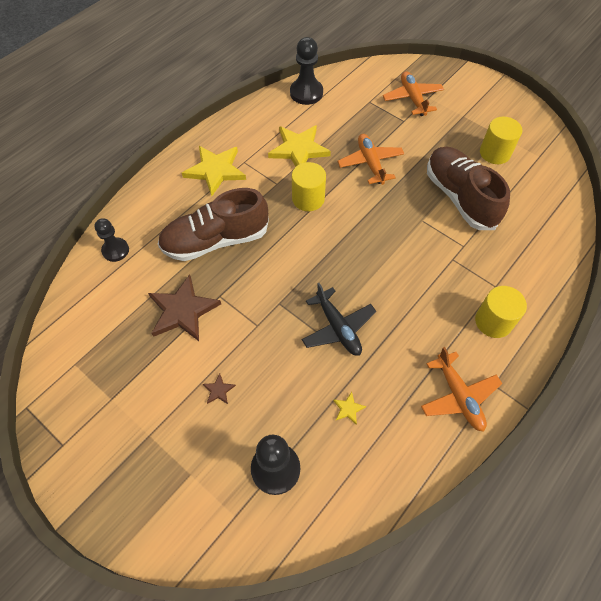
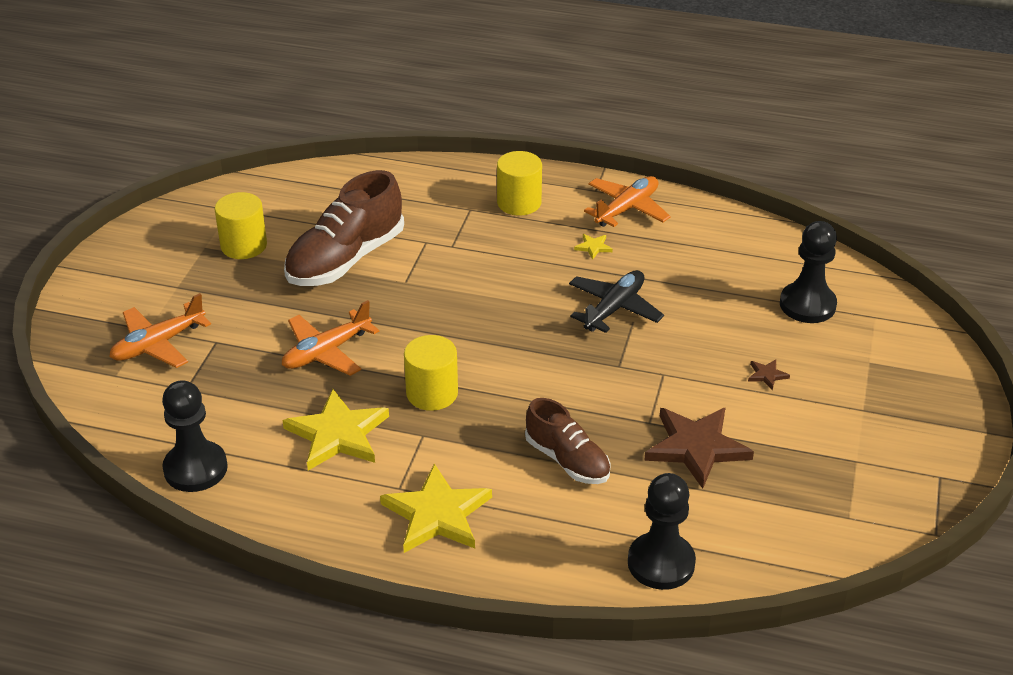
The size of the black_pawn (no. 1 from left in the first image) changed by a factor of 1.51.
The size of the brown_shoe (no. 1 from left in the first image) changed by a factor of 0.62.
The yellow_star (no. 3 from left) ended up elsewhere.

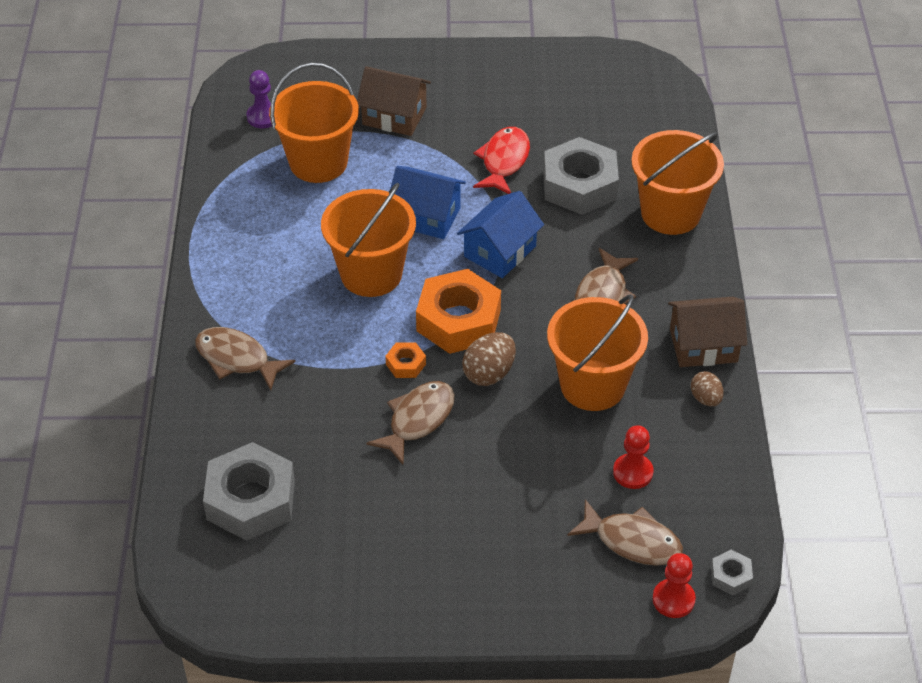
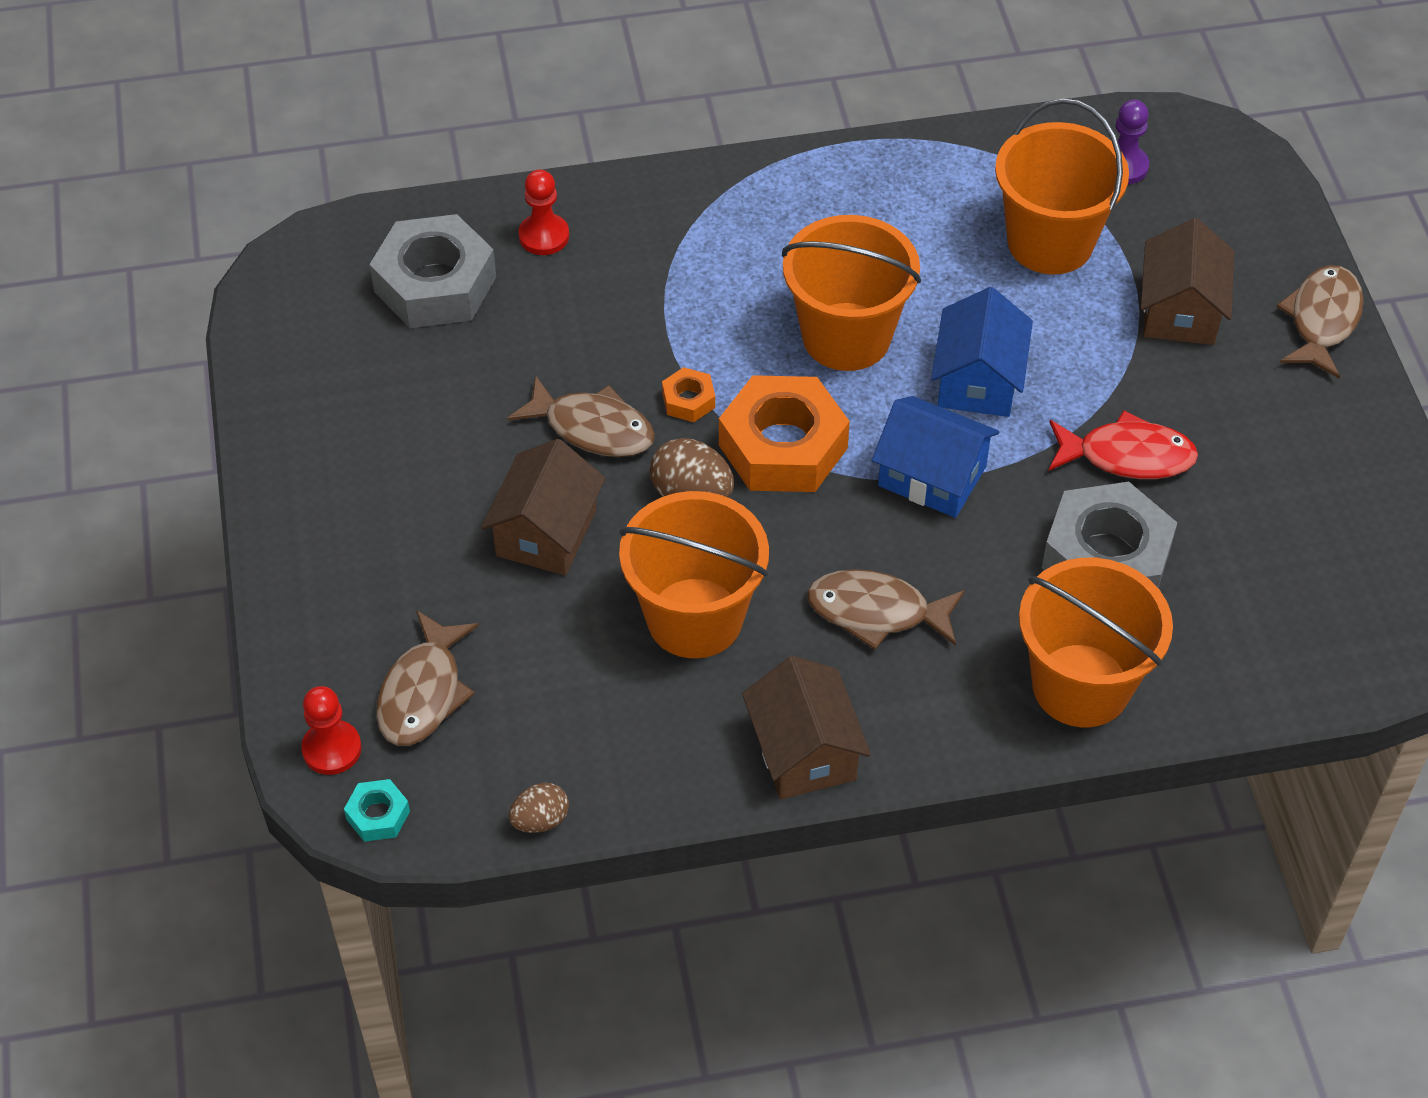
The brown_fish (no. 1 from left in the first image) ended up elsewhere.
The red_pawn (no. 1 from left in the first image) ended up elsewhere.
The brown_egg (no. 2 from left in the first image) ended up elsewhere.
What was the grey_nut (no. 3 from left) turned into the turquoise_nut.
The second view gained the brown_house (no. 1 from left).

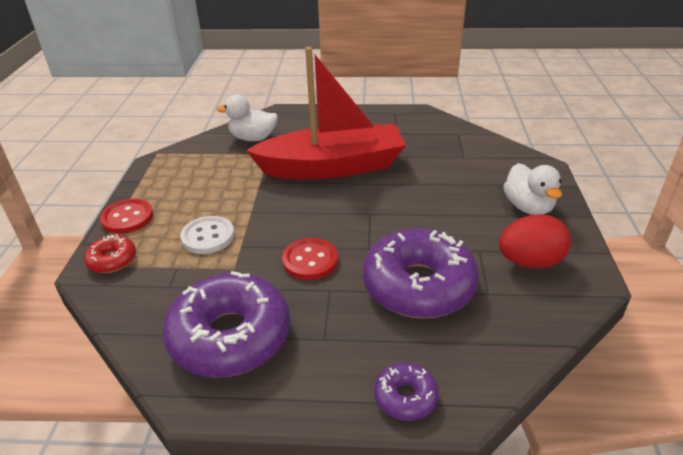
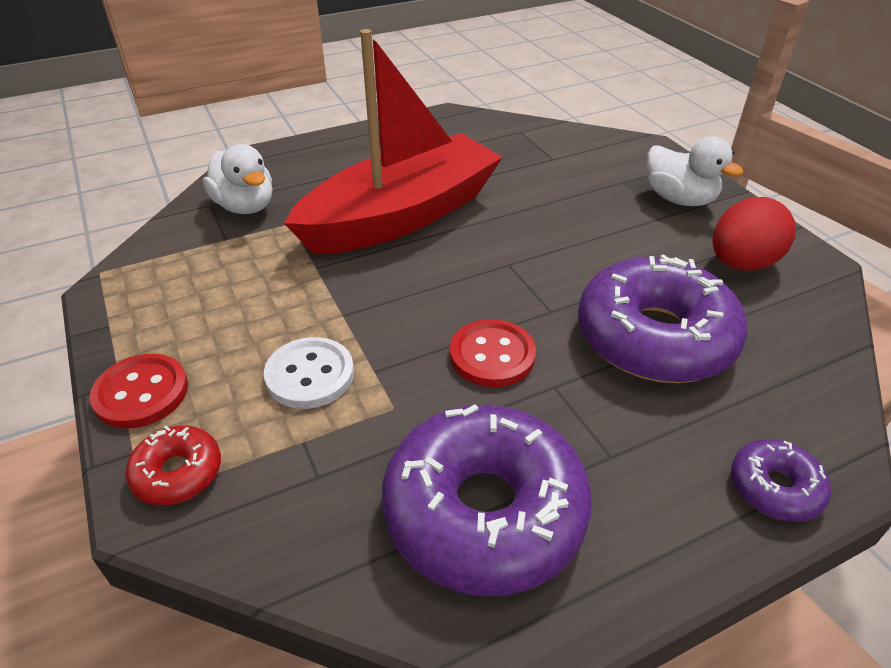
The white_duck (no. 1 from left) ended up facing another way, 105 degrees counterclockwise from before.

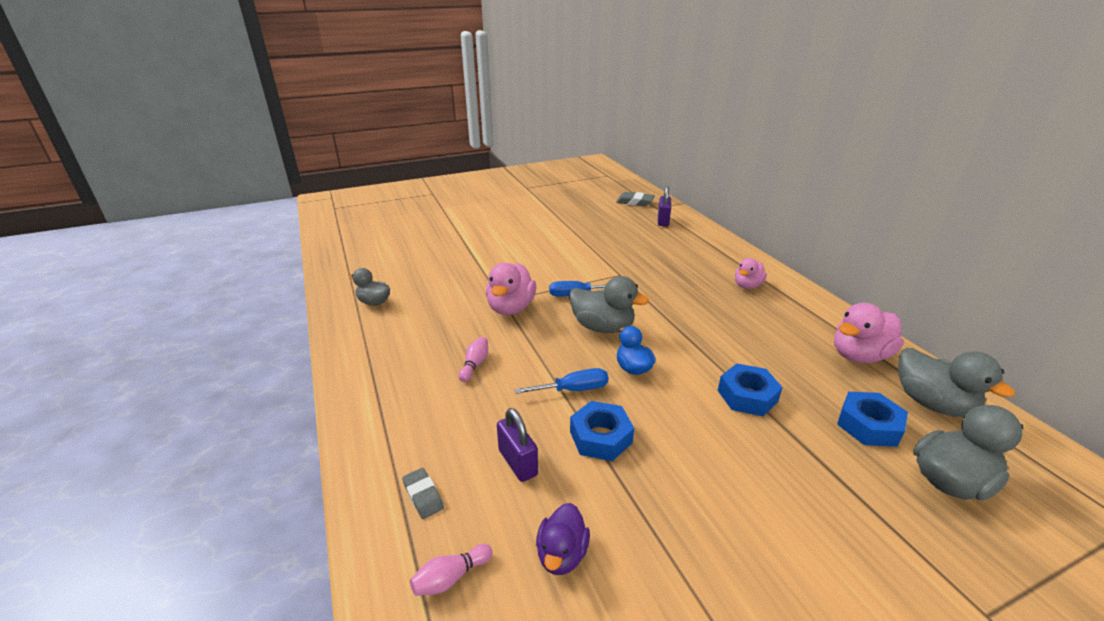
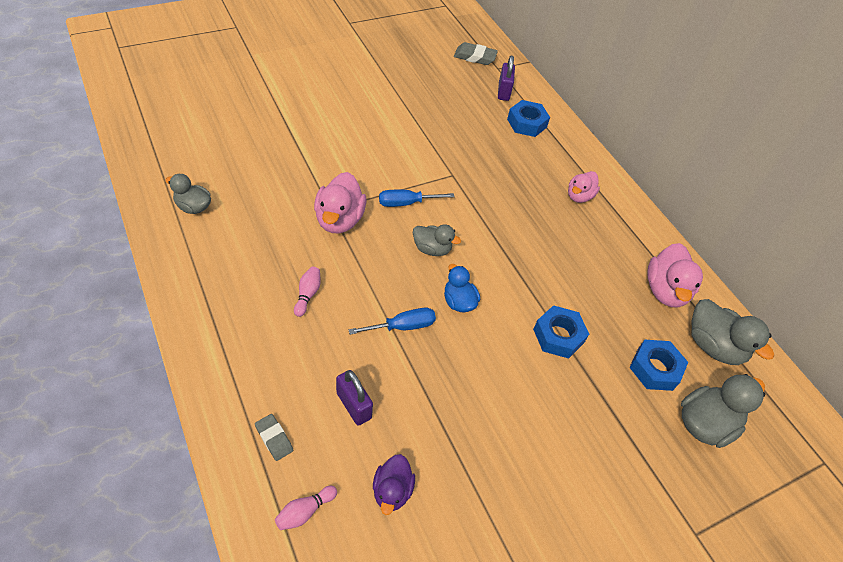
The size of the grey_duck (no. 2 from left) changed by a factor of 0.63.
The blue_nut (no. 1 from left) ended up elsewhere.
The pink_duck (no. 3 from left) ended up facing another way, 45 degrees counterclockwise from before.

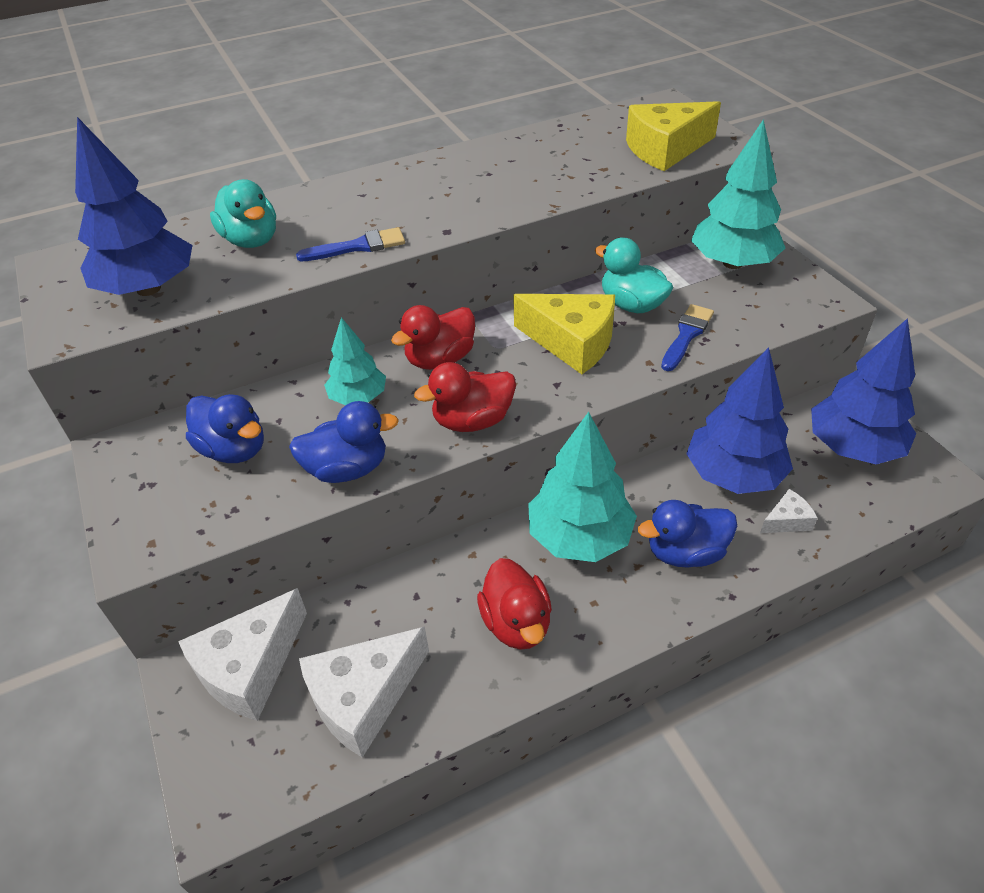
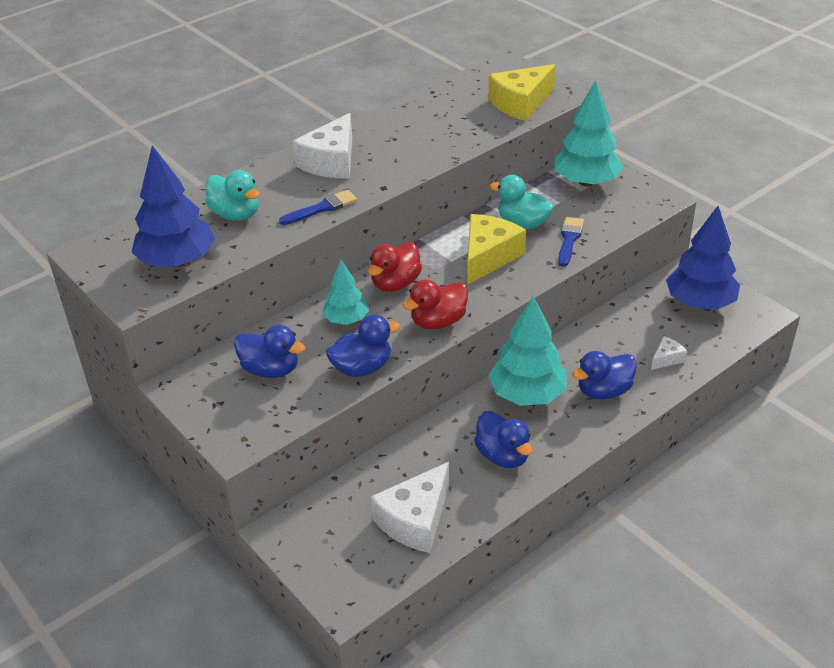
The white_cheese (no. 1 from left) ended up elsewhere.
What was the red_duck (no. 3 from left) turned into the blue_duck (no. 3 from left).
The yellow_cheese (no. 1 from left) ended up facing another way, 75 degrees counterclockwise from before.
The second view lost the blue_tree (no. 2 from left).

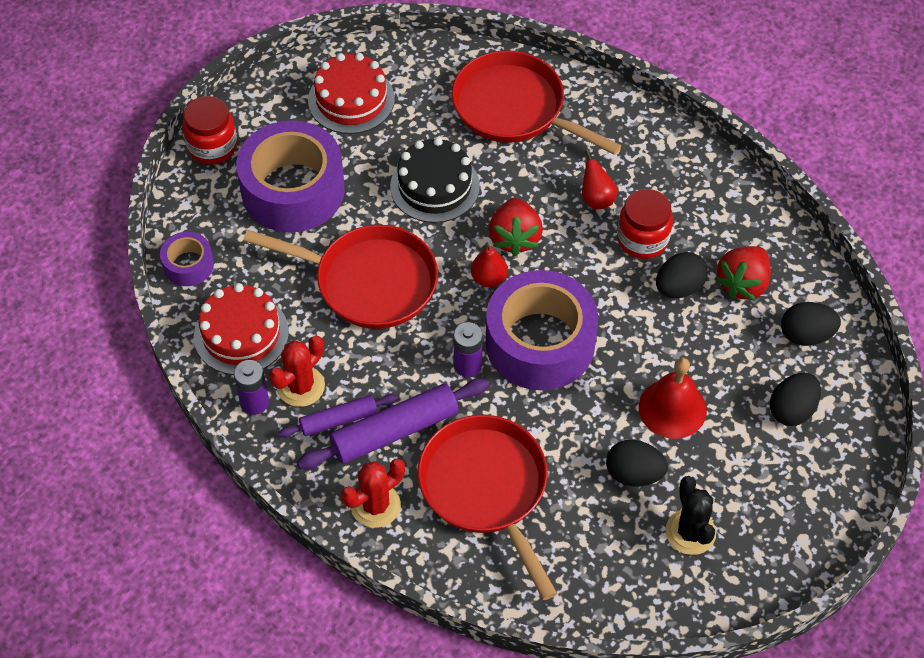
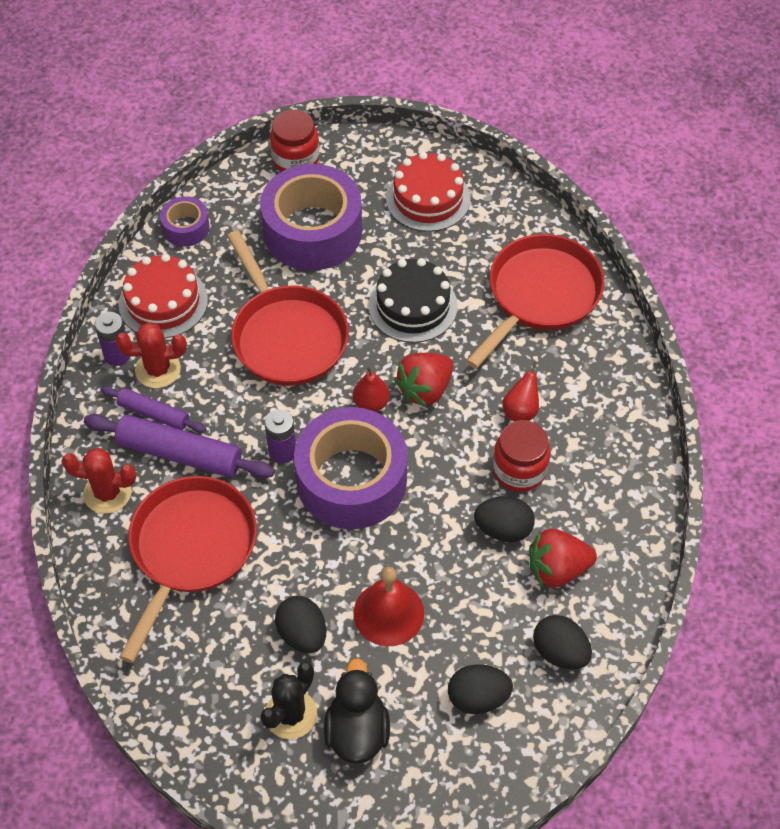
The red_pan (no. 3 from left) ended up facing another way, 45 degrees clockwise from before.
The second view gained the black_duck.

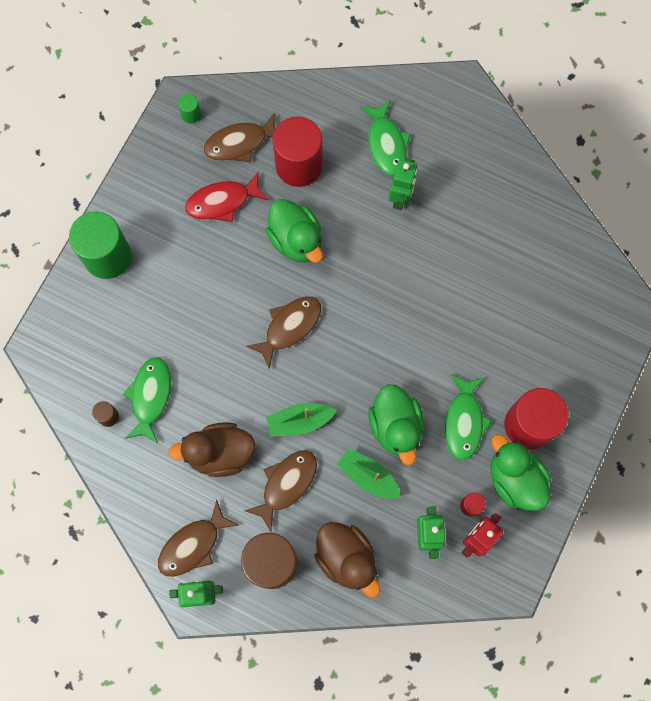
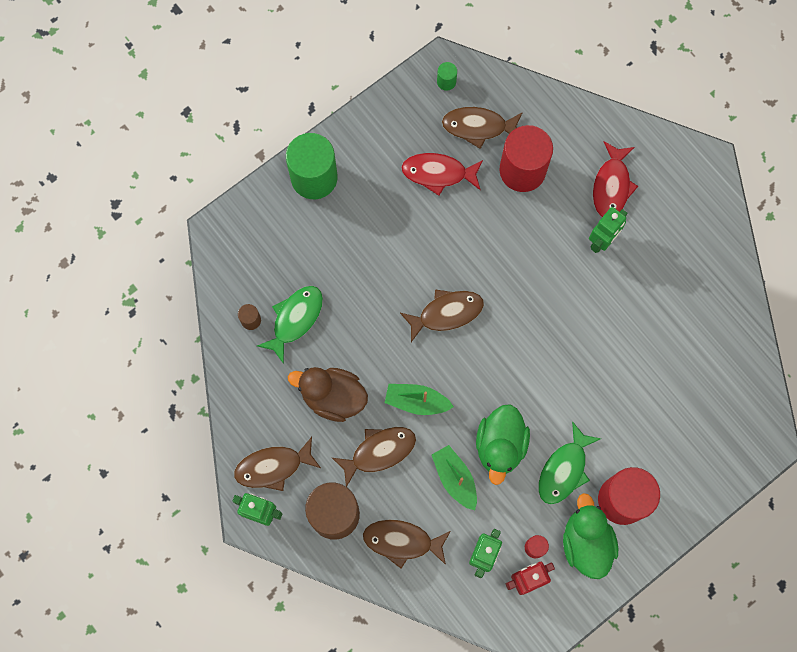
The second view lost the green_duck (no. 1 from left).
Where the brown_duck (no. 2 from left) stood, the brown_fish (no. 3 from left) came to stand.
What was the green_fish (no. 2 from left) turned into the red_fish (no. 2 from left).

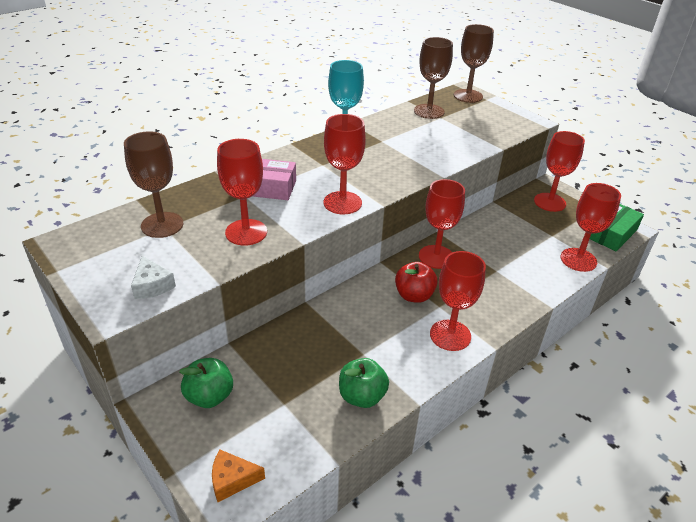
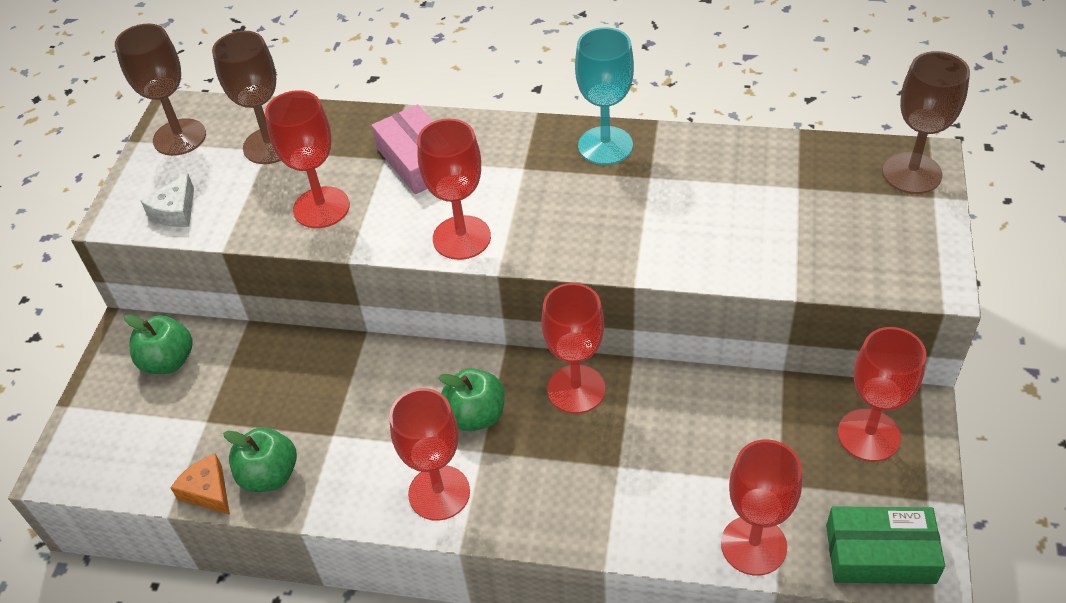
The orange_cheese ended up elsewhere.
What was the red_apple turned into the green_apple (no. 3 from left).
The brown_goblet (no. 2 from left in the first image) ended up elsewhere.

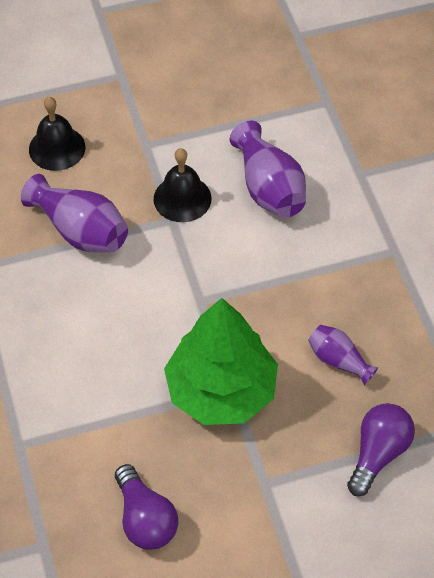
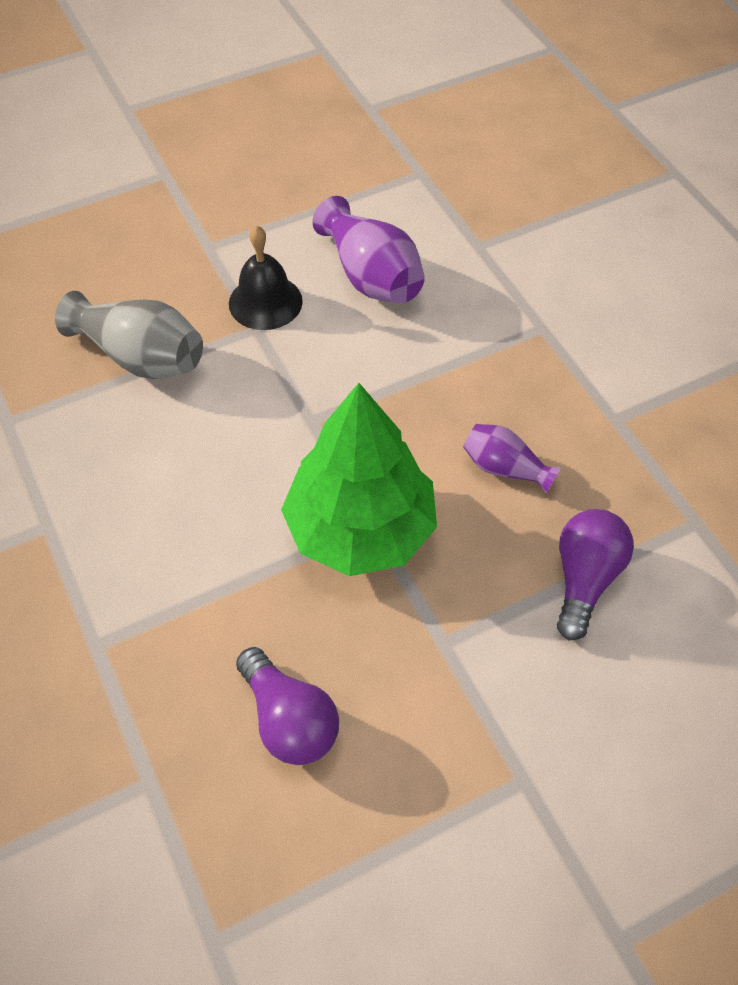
What was the purple_vase (no. 1 from left) turned into the grey_vase.
The second view lost the black_bell (no. 1 from left).

